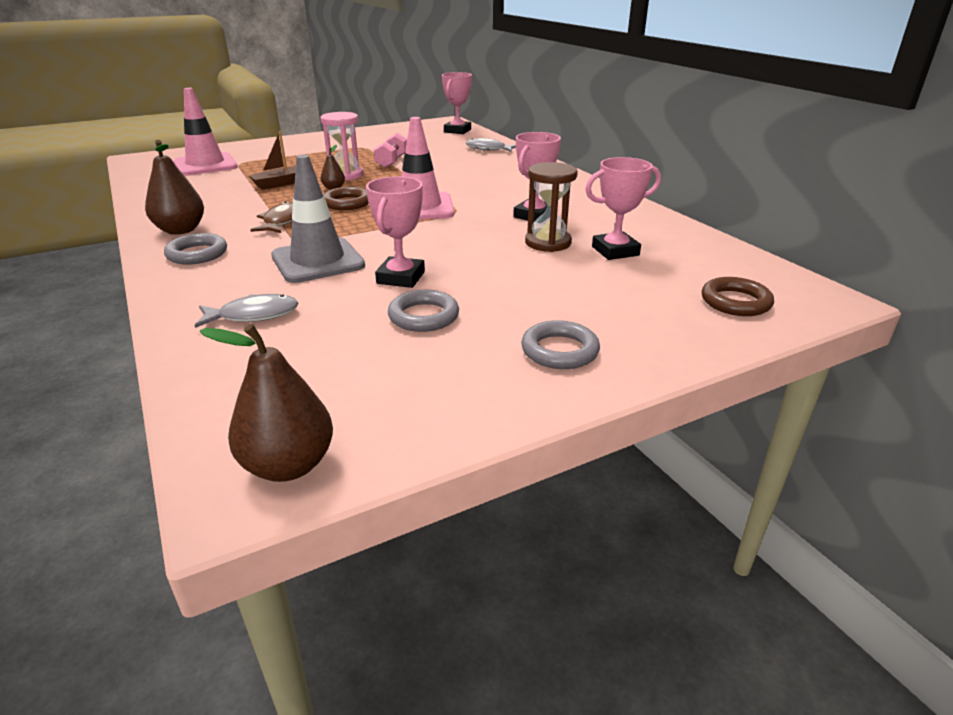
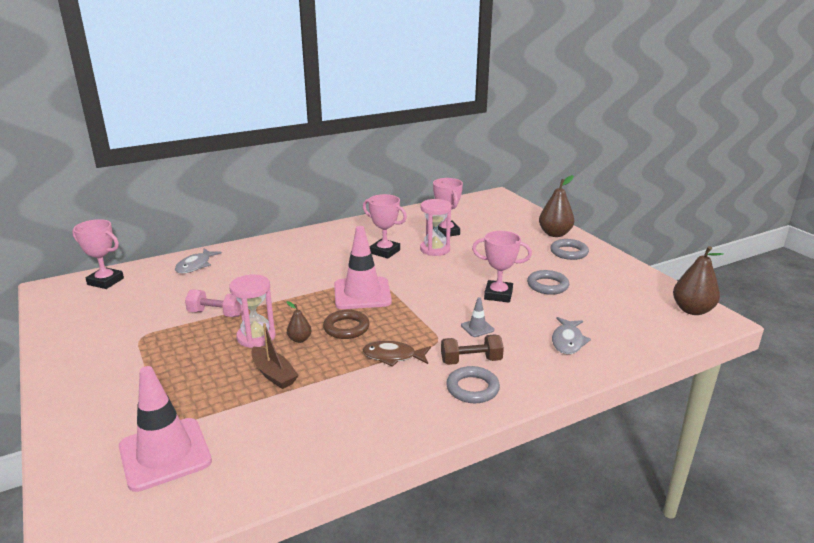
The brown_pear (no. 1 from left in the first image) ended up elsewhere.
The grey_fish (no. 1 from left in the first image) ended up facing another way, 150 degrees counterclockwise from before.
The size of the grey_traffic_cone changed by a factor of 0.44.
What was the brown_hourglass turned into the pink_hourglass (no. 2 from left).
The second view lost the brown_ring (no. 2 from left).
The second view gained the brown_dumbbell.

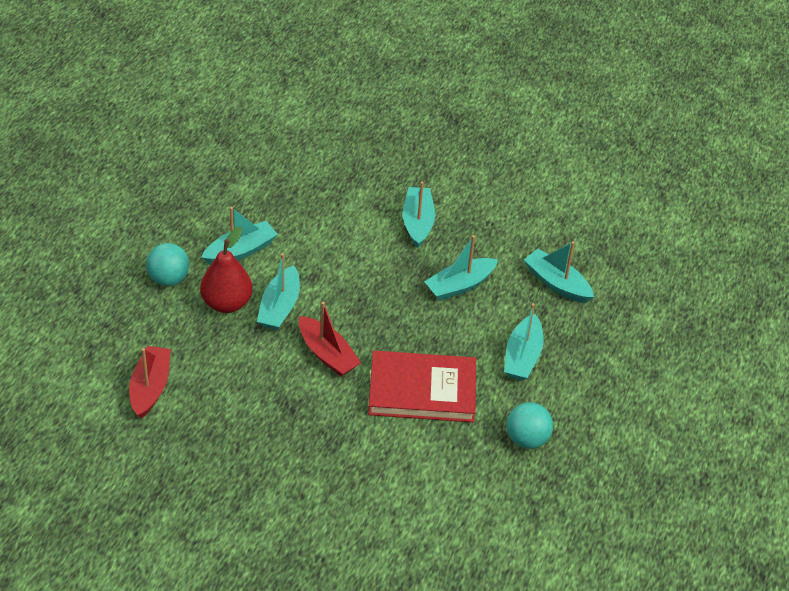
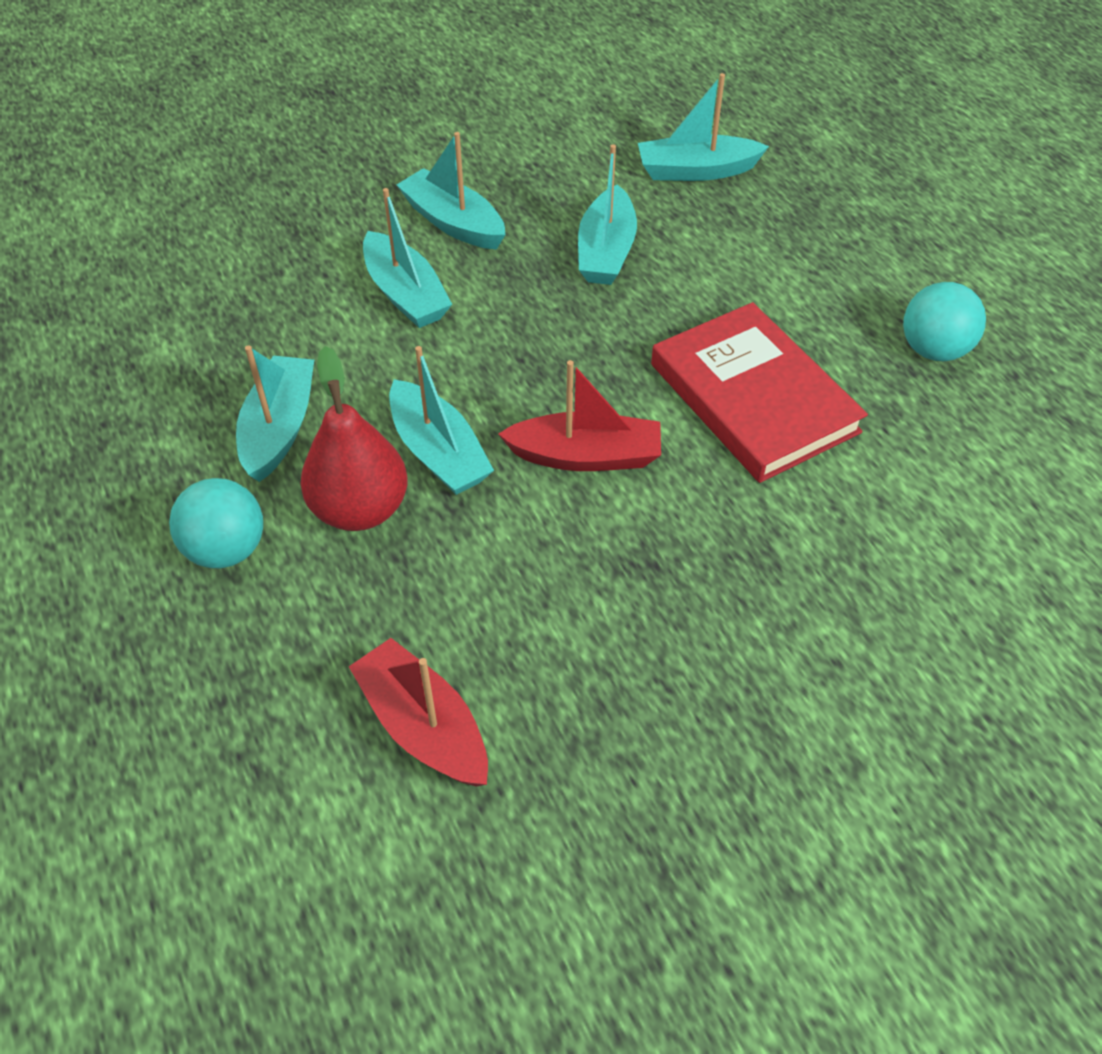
The red_book ended up facing another way, 75 degrees counterclockwise from before.
The turquoise_boat (no. 5 from left in the first image) ended up elsewhere.

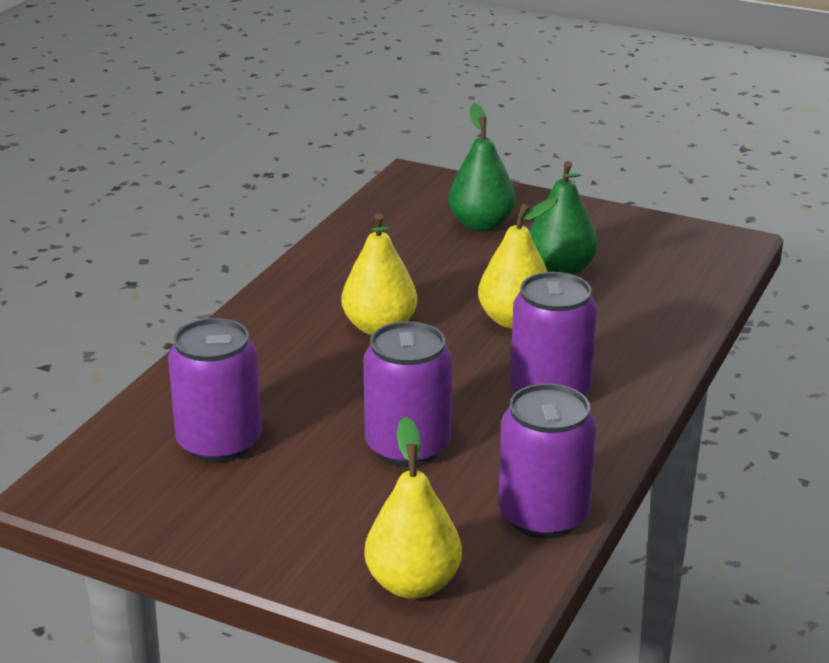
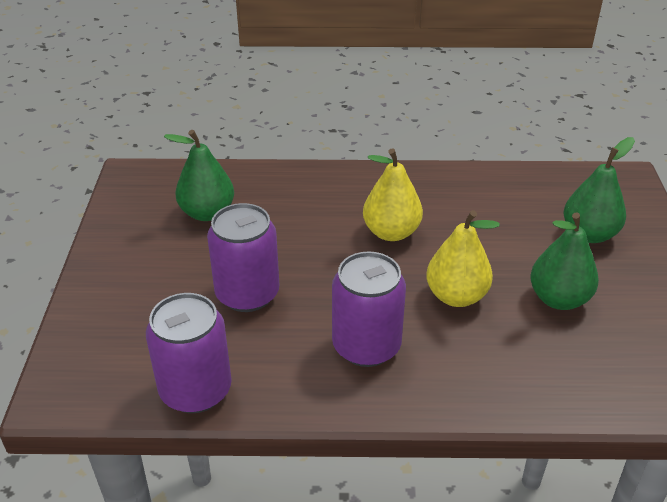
Where the purple_can (no. 1 from left) stood, the green_pear (no. 1 from left) came to stand.
The second view lost the yellow_pear (no. 2 from left).

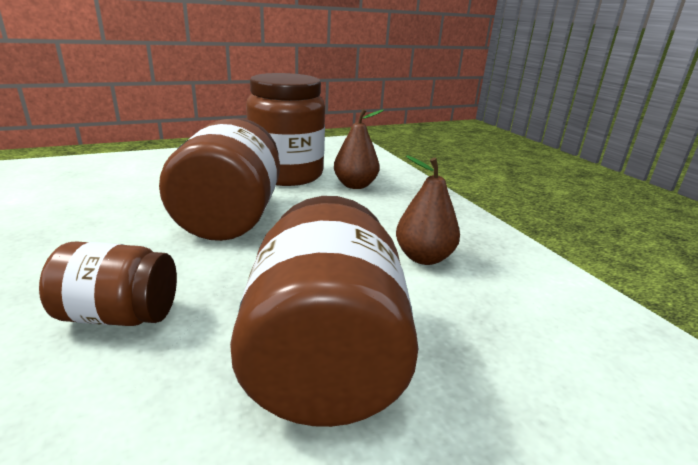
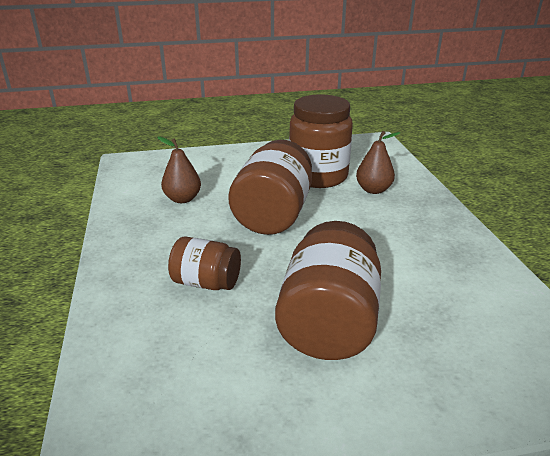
The brown_pear (no. 2 from left in the first image) ended up elsewhere.

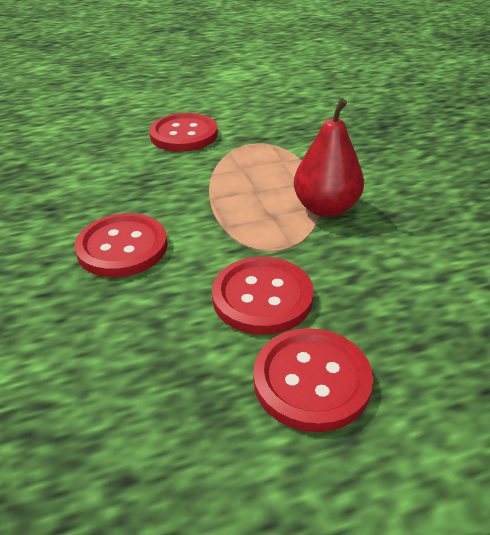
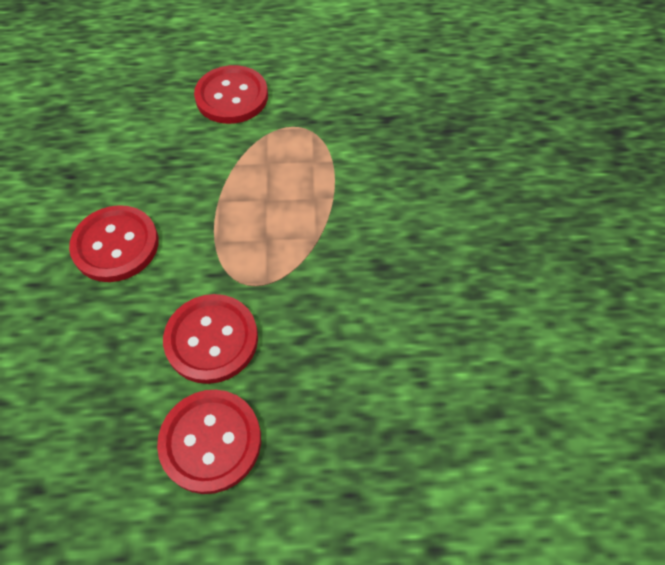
The second view lost the red_pear.

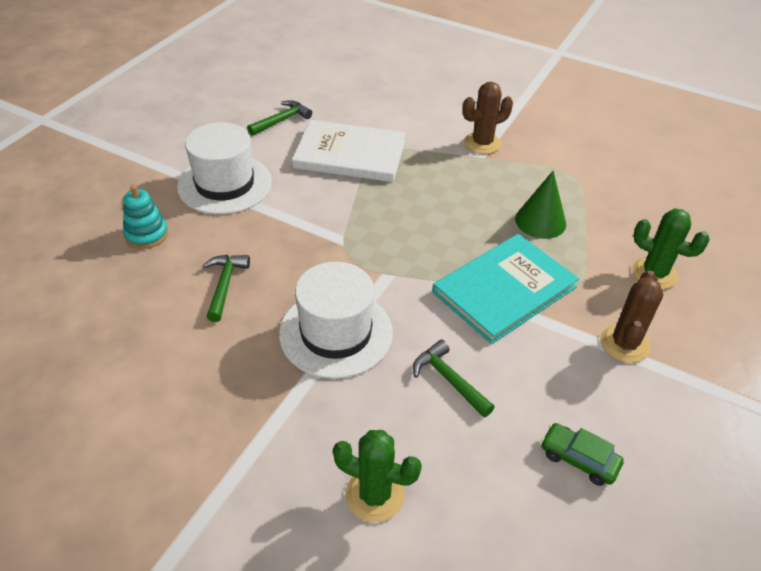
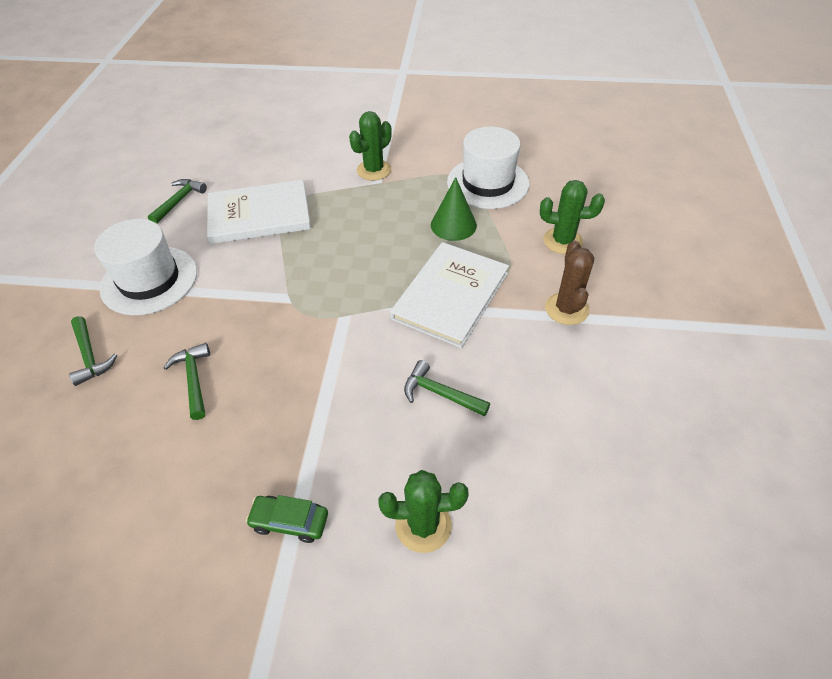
Where the turquoise_stacking_toy stood, the green_hammer (no. 1 from left) came to stand.
The white_hat (no. 2 from left) ended up elsewhere.
What was the turquoise_book turned into the white_book (no. 2 from left).
What was the brown_cactus (no. 1 from left) turned into the green_cactus (no. 1 from left).
The green_car ended up elsewhere.

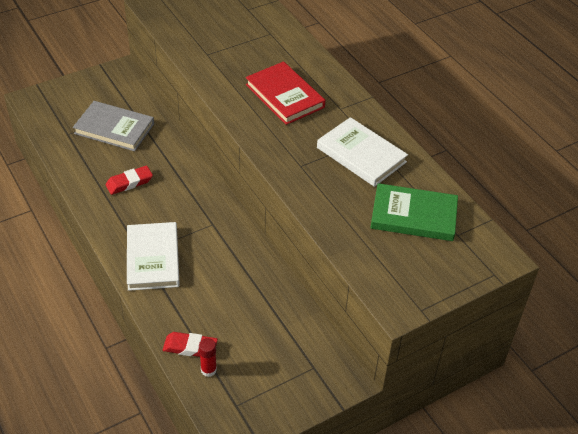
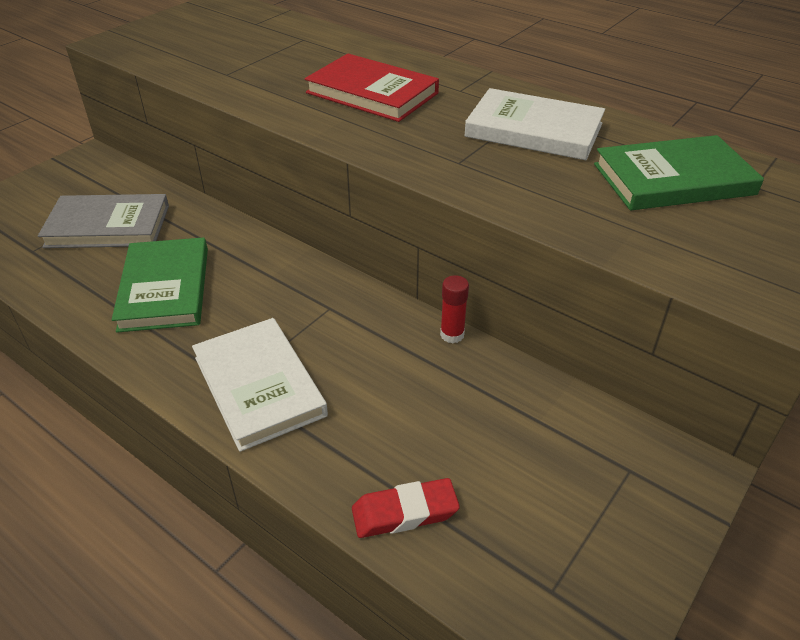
Where the red_eraser (no. 1 from left) stood, the green_book (no. 1 from left) came to stand.
The red_glue_stick ended up elsewhere.

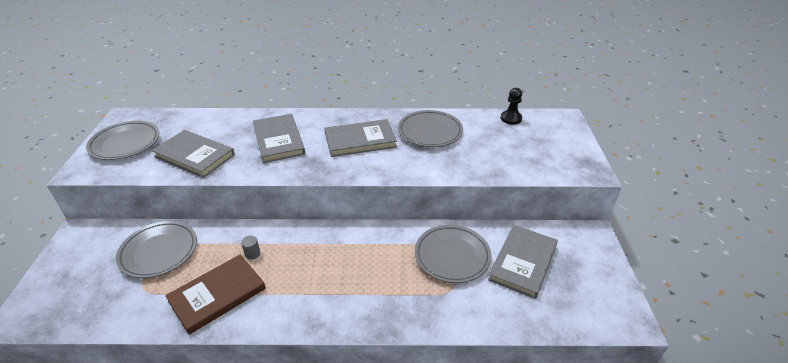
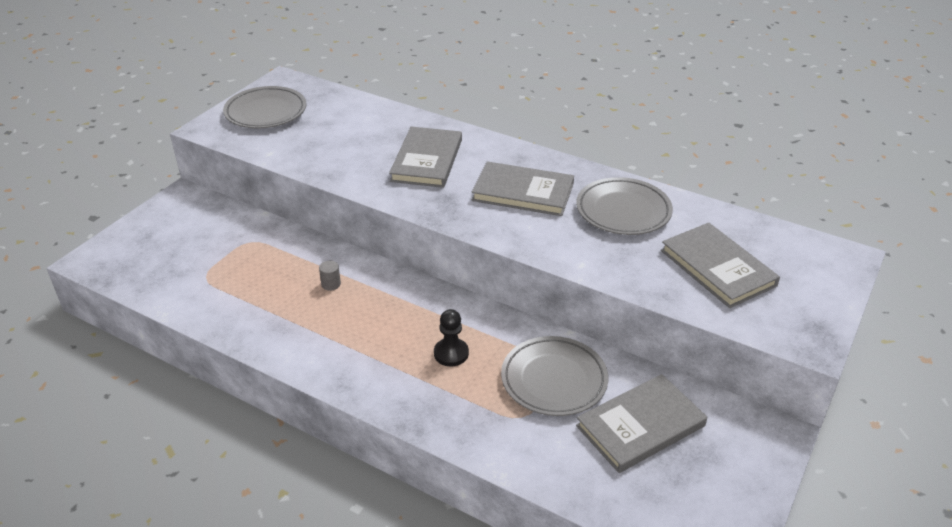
The second view lost the grey_plate (no. 2 from left).
The grey_book (no. 1 from left in the first image) ended up elsewhere.
The second view lost the brown_book.
The black_pawn ended up elsewhere.

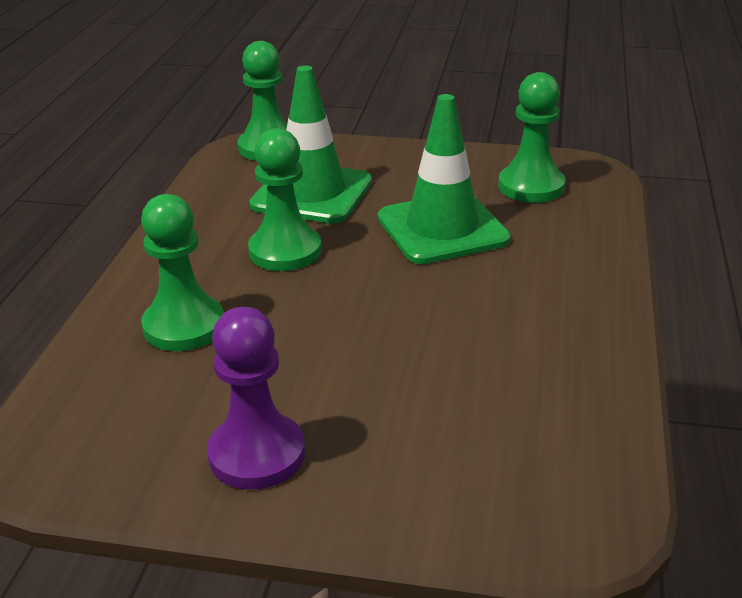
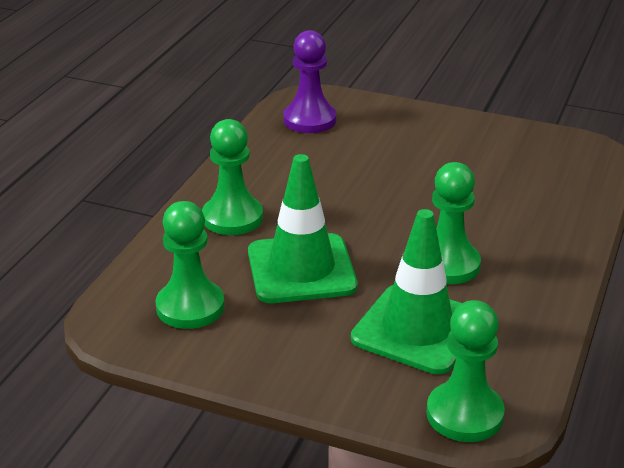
The green_pawn (no. 1 from left in the first image) ended up elsewhere.
The purple_pawn ended up elsewhere.

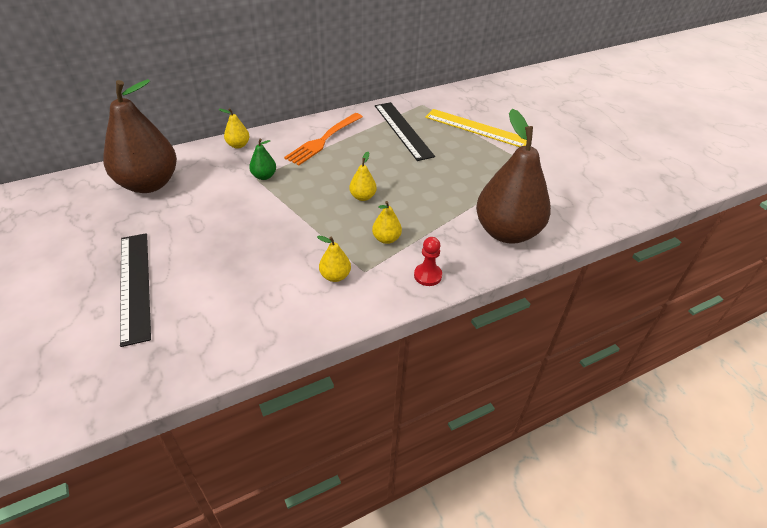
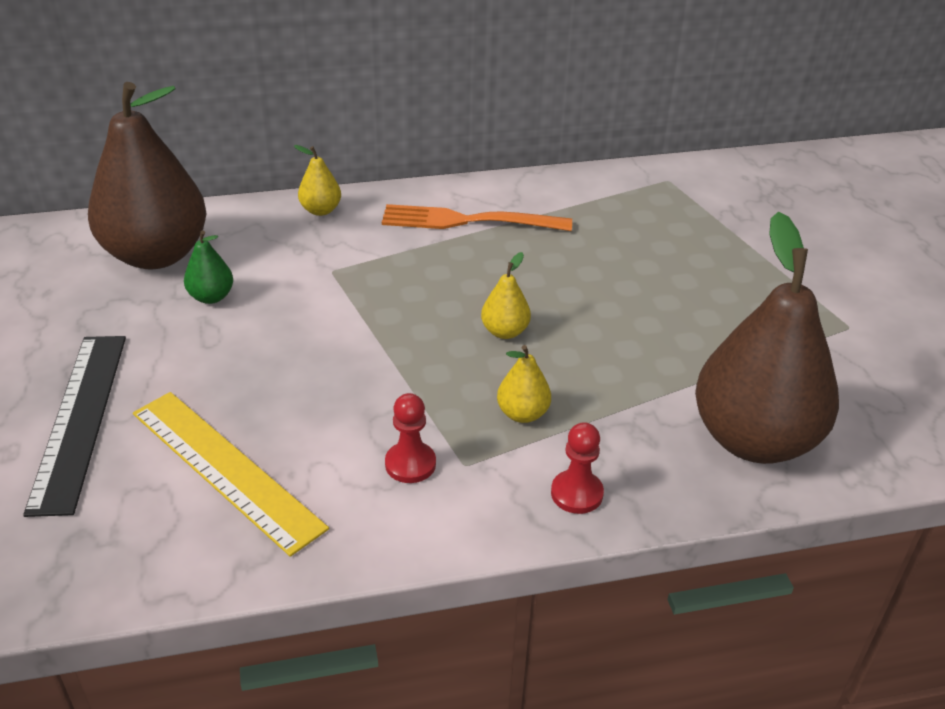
The green_pear ended up elsewhere.
The orange_fork ended up facing another way, 45 degrees clockwise from before.
Where the yellow_pear (no. 2 from left) stood, the red_pawn (no. 1 from left) came to stand.
The second view lost the black_ruler (no. 2 from left).
The yellow_ruler ended up elsewhere.

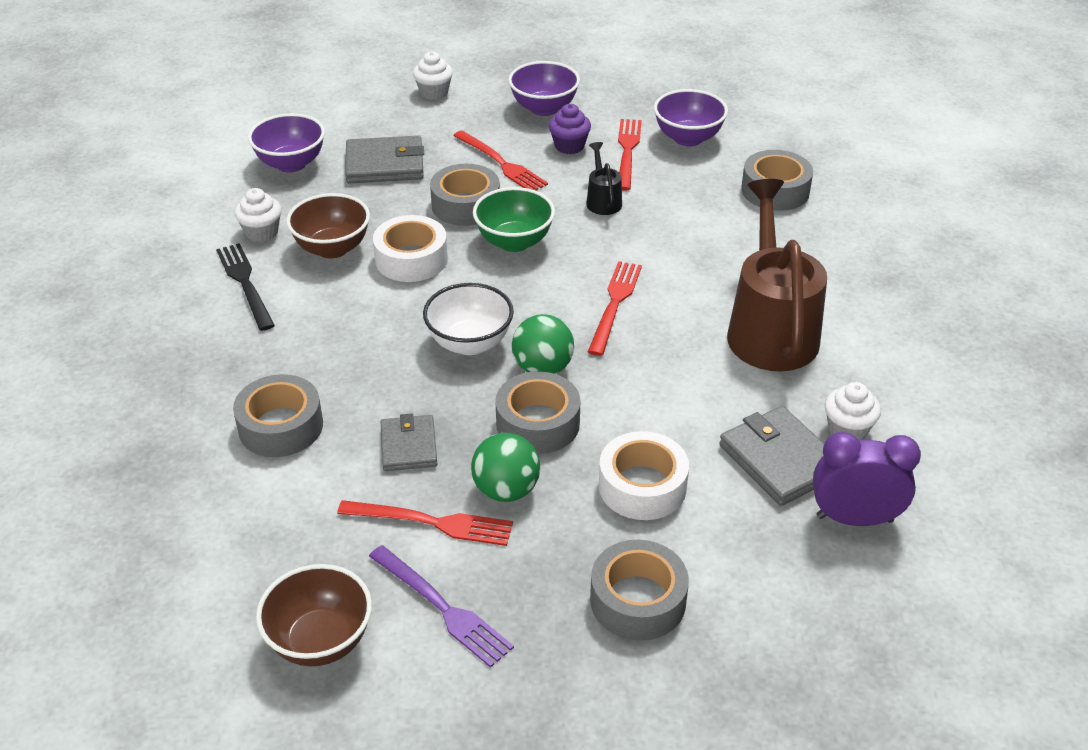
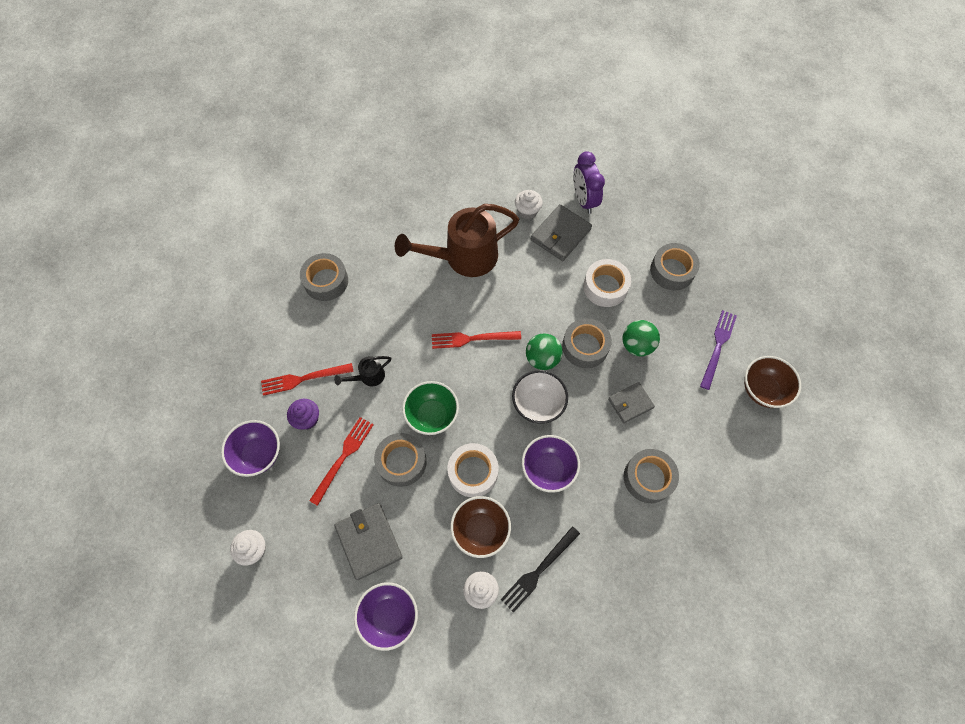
The second view lost the red_fork (no. 1 from left).
The purple_bowl (no. 3 from left) ended up elsewhere.

